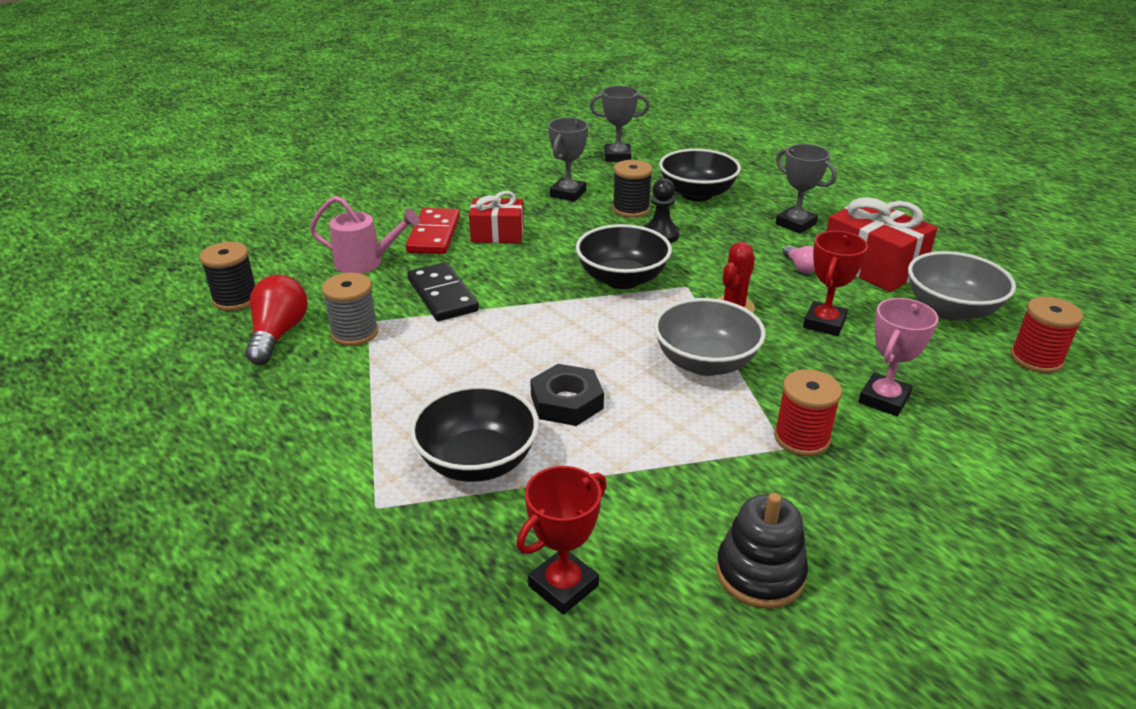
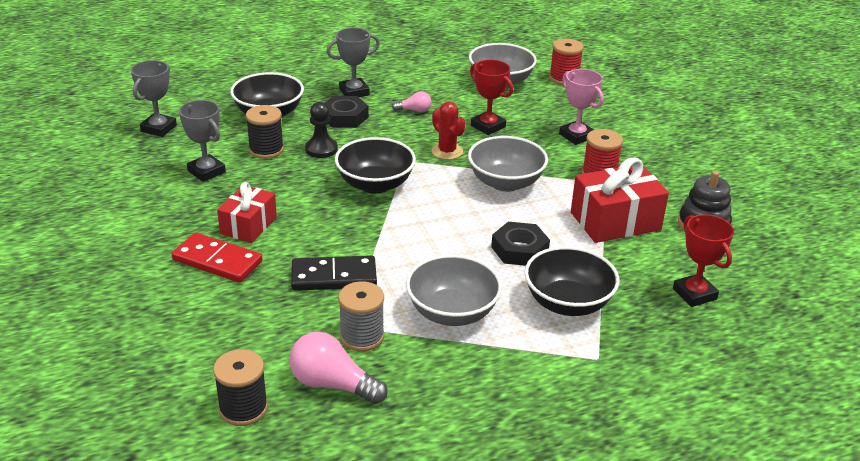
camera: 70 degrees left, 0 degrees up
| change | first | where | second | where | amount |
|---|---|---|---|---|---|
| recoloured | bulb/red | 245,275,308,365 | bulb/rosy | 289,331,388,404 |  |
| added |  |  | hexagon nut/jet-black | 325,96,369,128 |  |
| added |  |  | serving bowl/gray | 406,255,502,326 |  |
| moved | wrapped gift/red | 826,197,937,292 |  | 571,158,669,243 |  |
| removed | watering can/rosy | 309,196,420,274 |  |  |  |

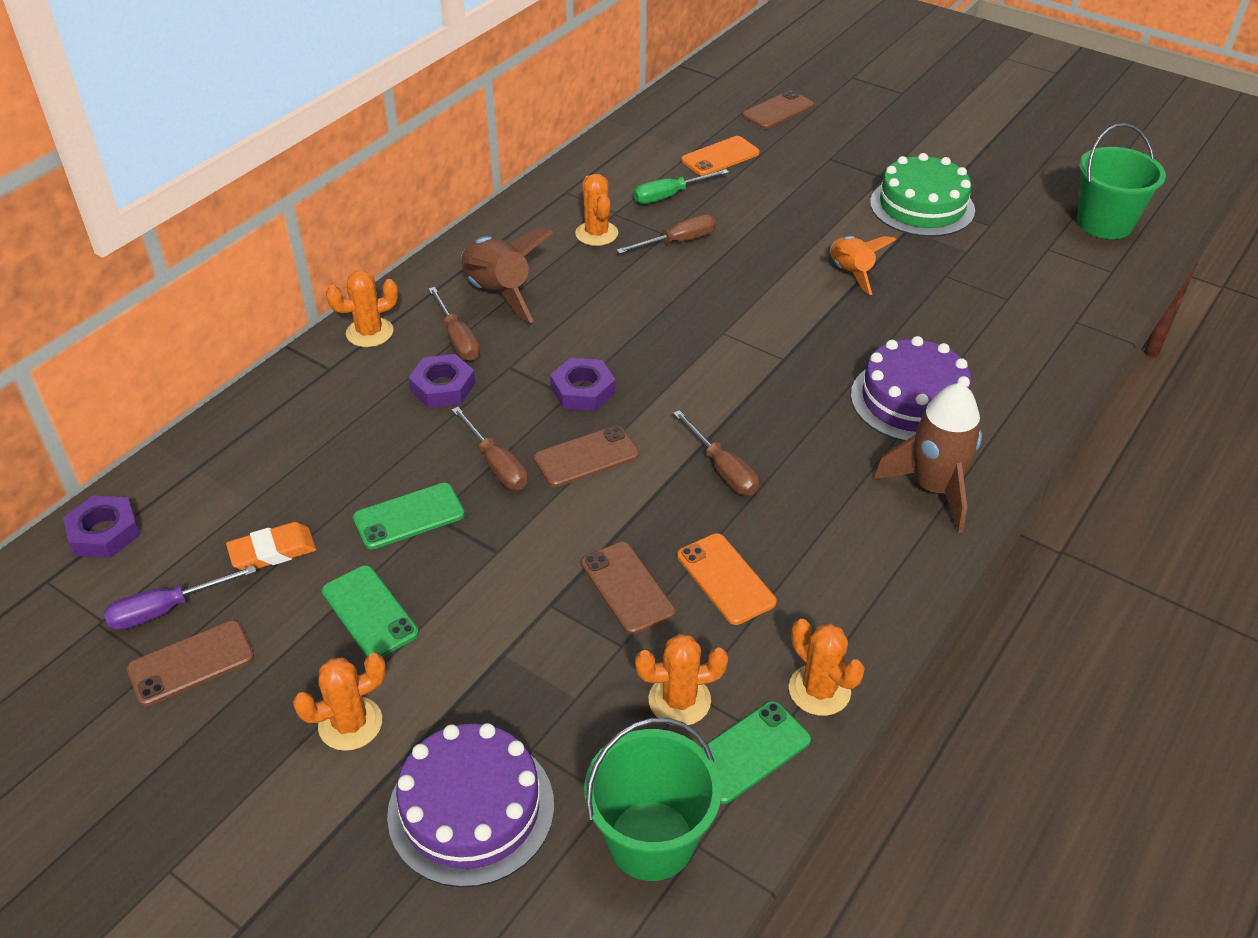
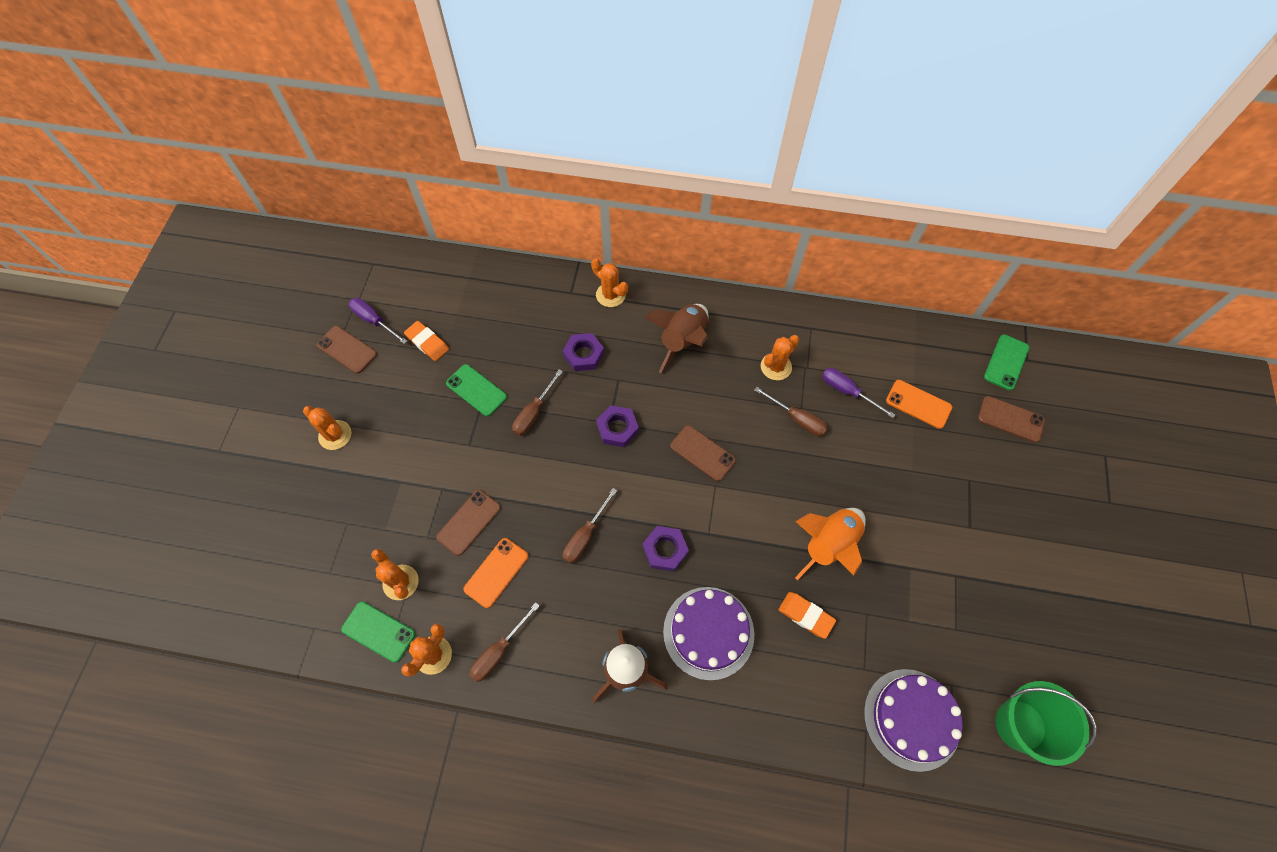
camera: 65 degrees right, 20 degrees up
| change | first | where | second | where | amount |
|---|---|---|---|---|---|
| moved | hand screwdriver/russet | 428,287,480,361 |  | 469,602,540,682 |  |
| moved | hexagon nut/purple | 63,495,140,558 |  | 643,526,689,572 |  |
| moved | mobile phone/russet | 534,426,639,487 |  | 670,425,736,481 |  |
| added |  |  | pencil eraser/orange-coloured | 778,592,836,639 |  |
| resized | toy rocket/orange-coloured | 830,236,896,295 |  | 795,508,866,580 | x1.51 |
| recoloured | hand screwdriver/emerald | 633,169,729,204 | hand screwdriver/purple | 822,368,895,418 |  |
| moved | gateau/purple | 387,723,554,888 |  | 864,669,963,772 |  |
| moved | mobile phone/emerald | 322,565,419,657 |  | 984,335,1029,390 |  |
| removed | bucket/emerald | 584,718,722,881 |  |  |  |
| removed | gateau/emerald | 870,153,975,237 |  |  |  |

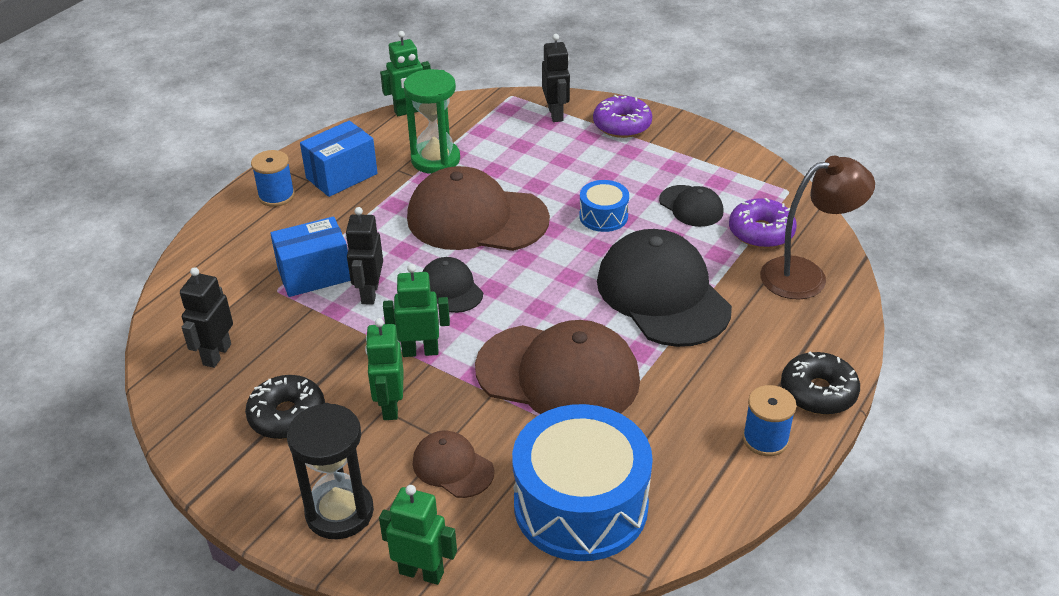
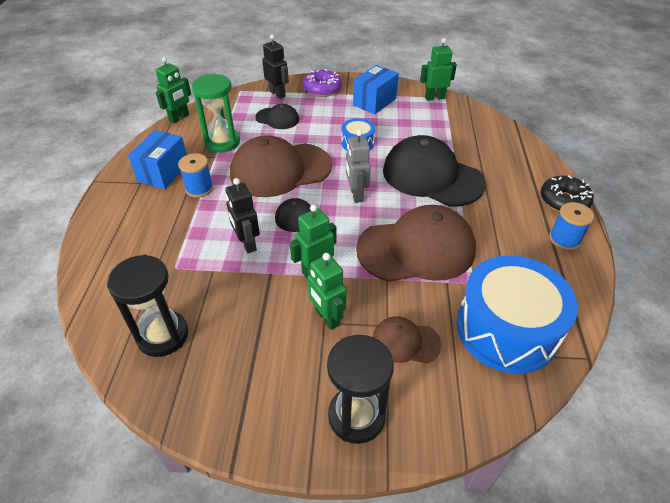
camera: 30 degrees left, 5 degrees up
| change | first | where | second | where | amount |
|---|---|---|---|---|---|
| replaced | robot figure/jet-black | 180,267,233,368 | sand timer/jet-black | 107,255,188,357 |  |
| moved | spool/royal blue | 251,150,295,207 |  | 178,153,213,197 |  |
| moved | baseball cap/jet-black | 659,185,724,227 |  | 255,104,299,129 |  |
| added |  |  | robot figure/gray | 346,130,371,203 |  |
| moved | box/royal blue | 270,216,351,297 |  | 353,65,399,114 |  |
| moved | robot figure/emerald | 379,485,457,585 |  | 420,38,457,101 |  |
| removed | doughnut/jet-black | 245,375,325,439 |  |  |  |
| removed | doughnut/purple | 729,198,797,248 |  |  |  |
| removed | reading lamp/russet | 760,156,875,300 |  |  |  |

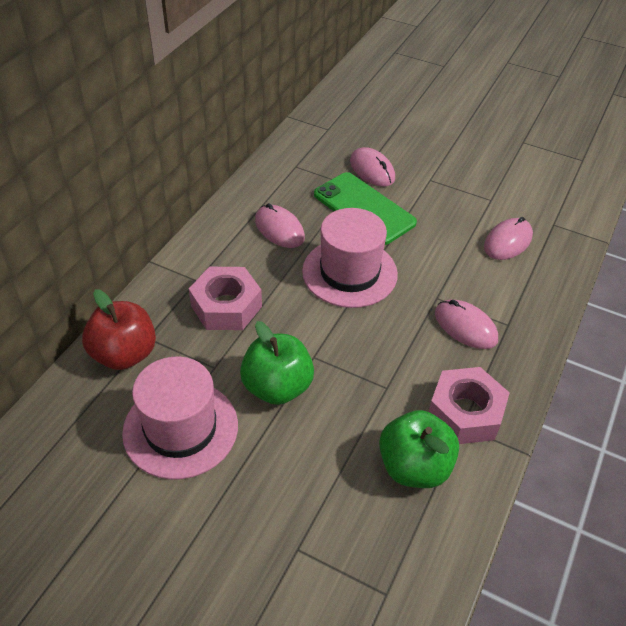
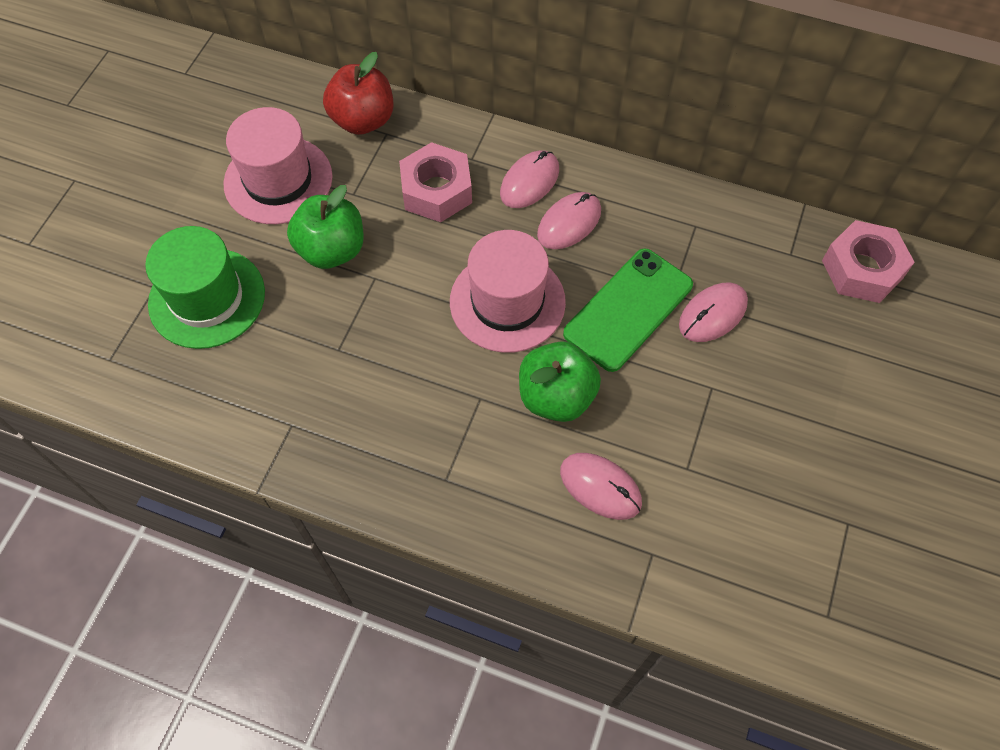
camera: 85 degrees right, 15 degrees up
| change | first | where | second | where | amount |
|---|---|---|---|---|---|
| added |  |  | hat/emerald | 145,226,265,349 |  |
| moved | mouse/rosy | 435,299,498,349 |  | 500,150,559,208 |  |
| moved | apple fruit/emerald | 379,410,459,488 |  | 519,341,601,422 |  |
| moved | hexagon nut/rosy | 429,367,510,444 |  | 822,220,915,303 |  |

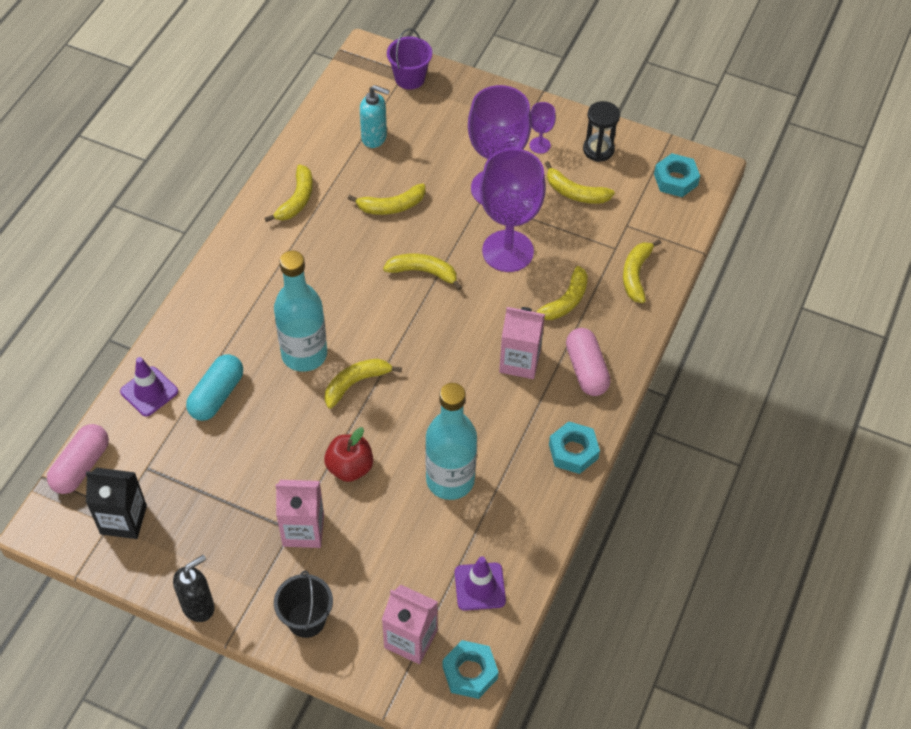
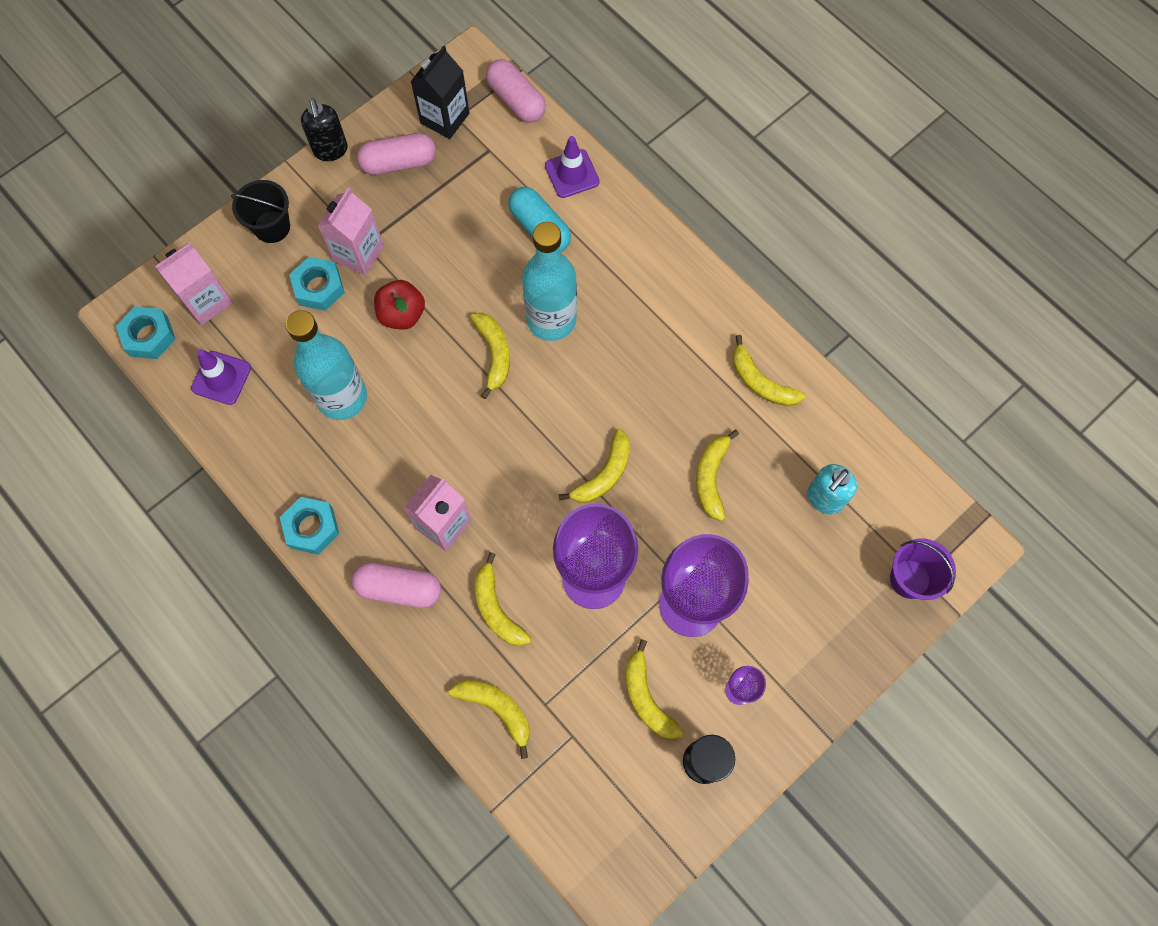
camera: 115 degrees right, 15 degrees up
| change | first | where | second | where | amount |
|---|---|---|---|---|---|
| moved | hexagon nut/turquoise | 654,153,700,197 |  | 289,257,345,311 |  |
| added |  |  | pill shape/rosy | 357,133,436,175 |  |
| turned | banana fruit/golden | 545,161,615,204 |  | 626,639,684,739 | 75 degrees counterclockwise |

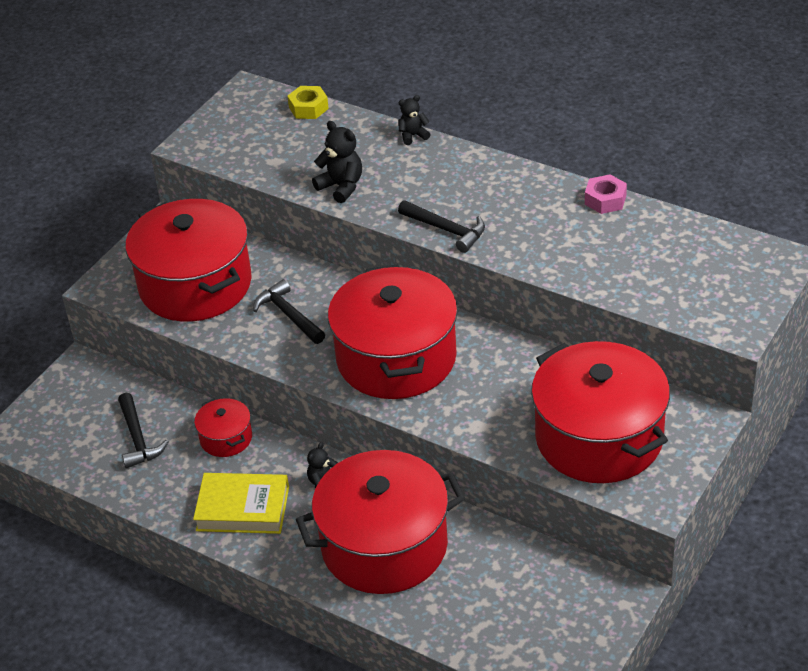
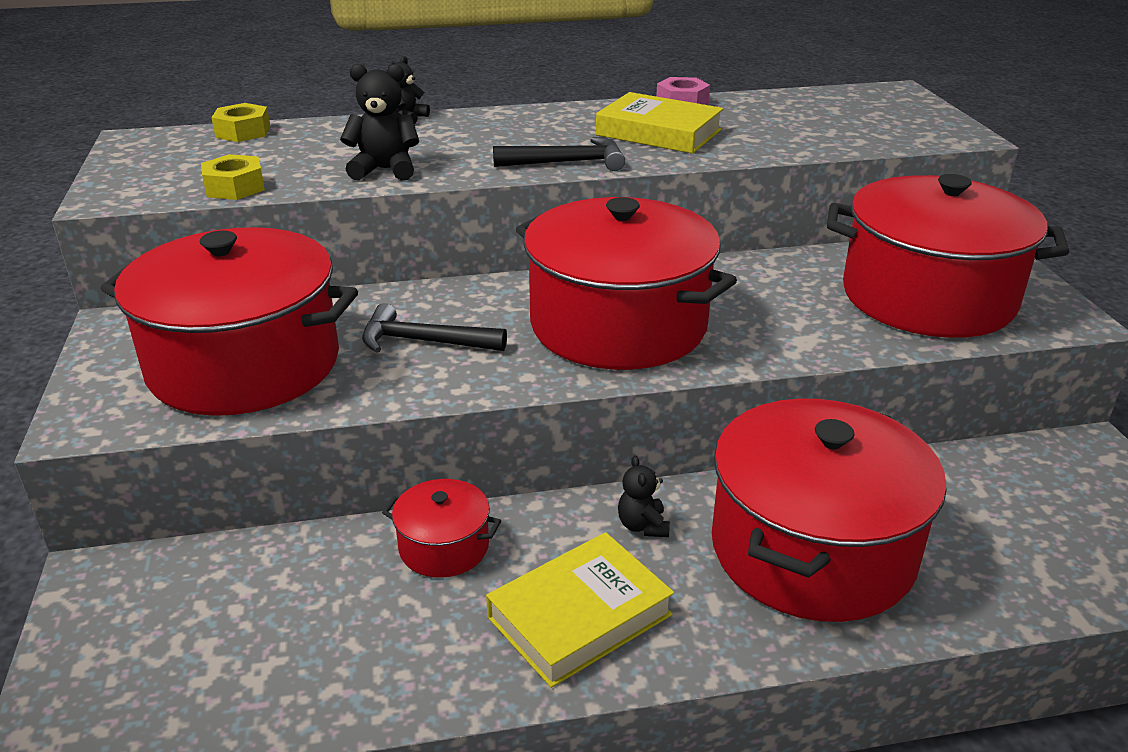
camera: 45 degrees left, 10 degrees down
| change | first | where | second | where | amount |
|---|---|---|---|---|---|
| added |  |  | hexagon nut/golden | 201,154,265,200 |  |
| added |  |  | book/golden | 596,92,724,154 |  |
| removed | claw hammer/jet-black | 118,393,168,468 |  |  |  |

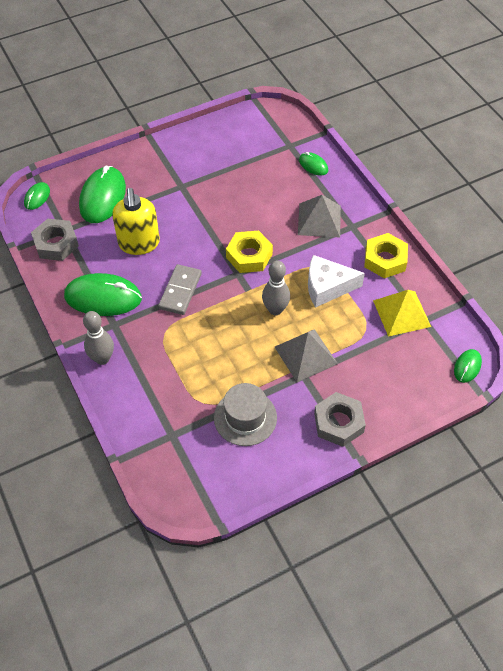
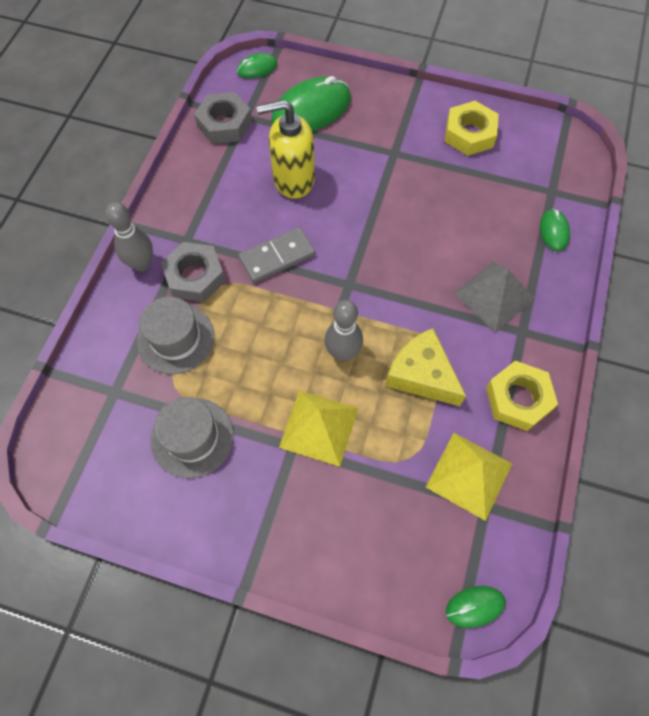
camera: 45 degrees right, 10 degrees up
| change | first | where | second | where | amount |
|---|---|---|---|---|---|
| added |  |  | hat/gray | 137,297,215,374 |  |
| moved | hexagon nut/gray | 314,392,366,447 |  | 161,242,225,302 |  |
| turned | soap pump/golden | 112,188,160,255 |  | 257,100,315,199 | 45 degrees clockwise |
| recoloured | pyramid shape/gray | 275,329,338,382 | pyramid shape/golden | 279,391,358,467 |  |
| recoloured | piece of cheese/snow-white | 308,255,365,308 | piece of cheese/golden | 385,328,466,406 |  |
| moved | hexagon nut/golden | 226,231,273,273 |  | 445,101,499,156 |  |
| removed | mouse/emerald | 64,273,142,316 |  |  |  |

